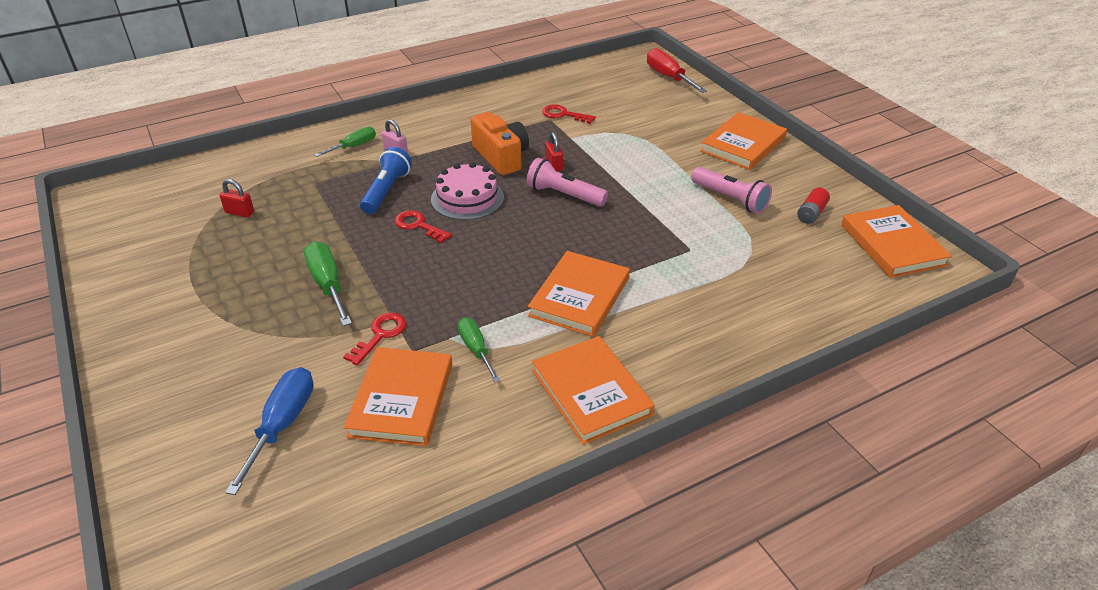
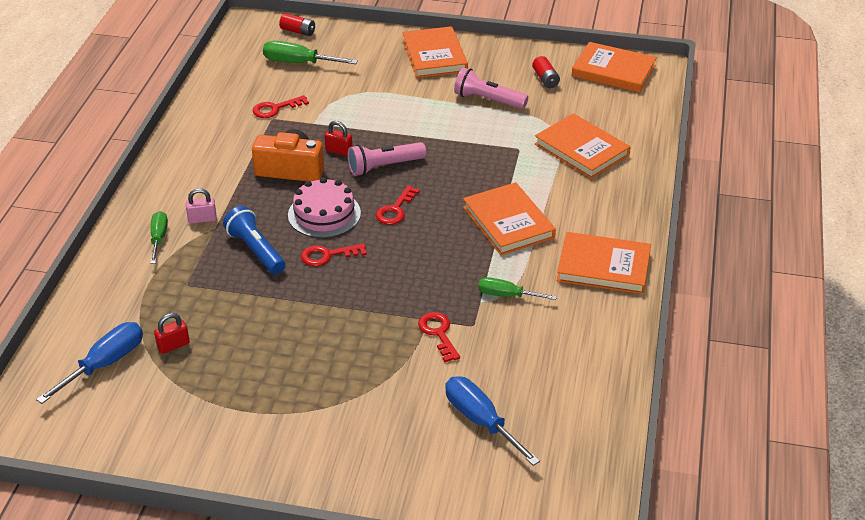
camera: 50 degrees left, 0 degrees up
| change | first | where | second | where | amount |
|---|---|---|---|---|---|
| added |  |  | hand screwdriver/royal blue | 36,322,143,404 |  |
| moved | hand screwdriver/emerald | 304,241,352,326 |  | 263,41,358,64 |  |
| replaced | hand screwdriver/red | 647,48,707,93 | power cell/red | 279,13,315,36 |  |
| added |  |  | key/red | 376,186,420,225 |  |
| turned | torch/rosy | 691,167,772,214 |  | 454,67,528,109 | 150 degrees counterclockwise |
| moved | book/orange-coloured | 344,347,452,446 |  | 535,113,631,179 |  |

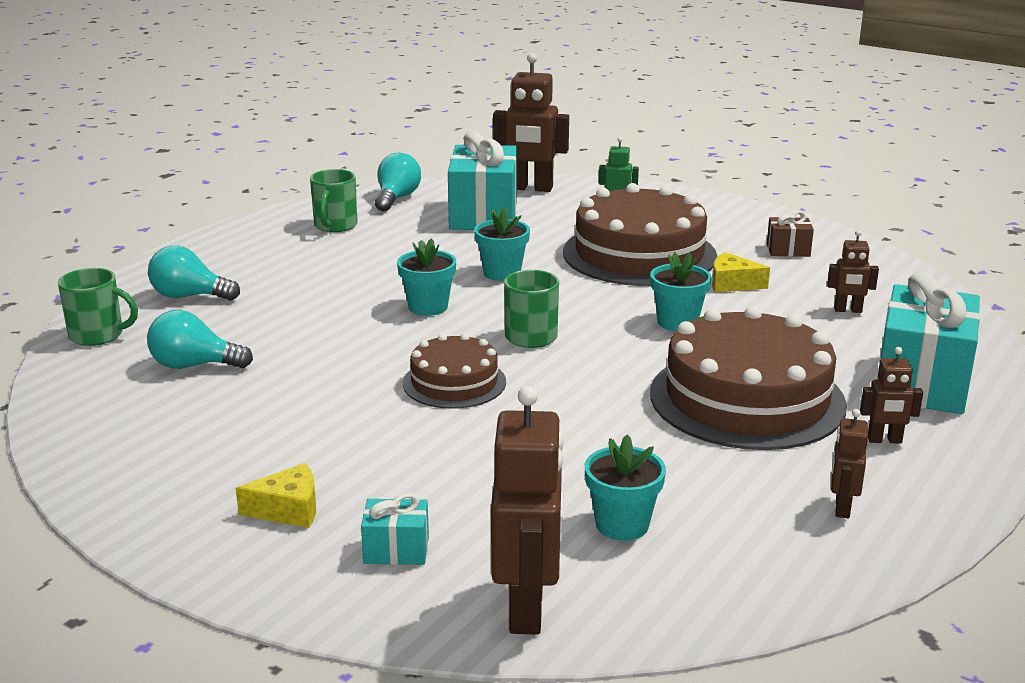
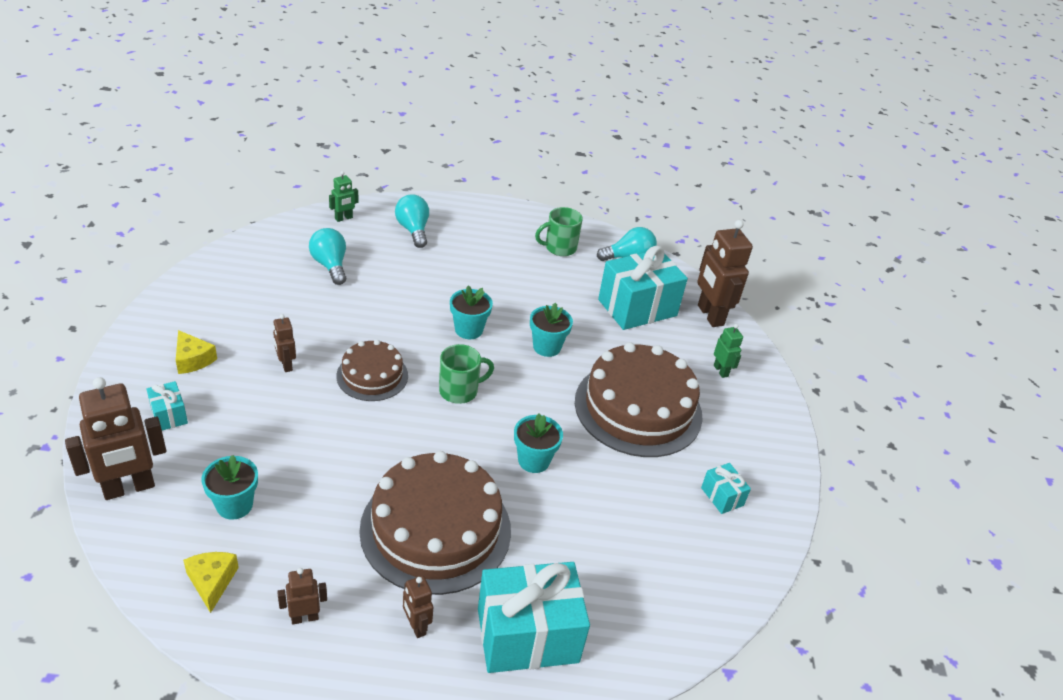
camera: 55 degrees right, 15 degrees up
| change | first | where | second | where | amount |
|---|---|---|---|---|---|
| moved | piece of cheese/golden | 712,252,770,292 |  | 183,552,239,613 |  |
| moved | robot figure/russet | 827,230,879,313 |  | 273,314,296,372 |  |
| replaced | tea mug/emerald | 58,268,138,346 | robot figure/emerald | 329,171,359,222 |  |
| recoloured | wrapped gift/russet | 767,211,814,257 | wrapped gift/turquoise | 701,463,751,514 |  |

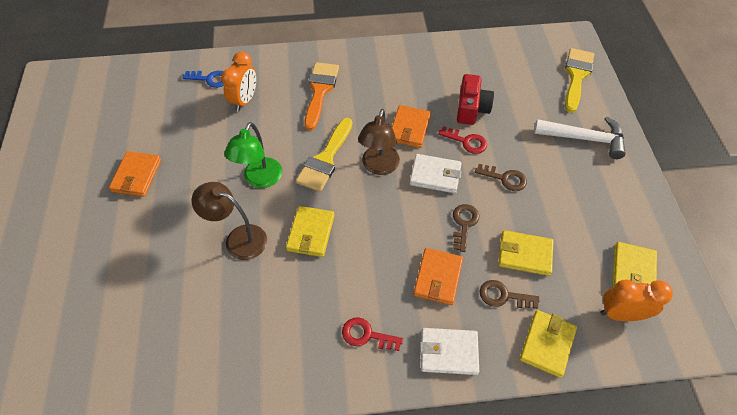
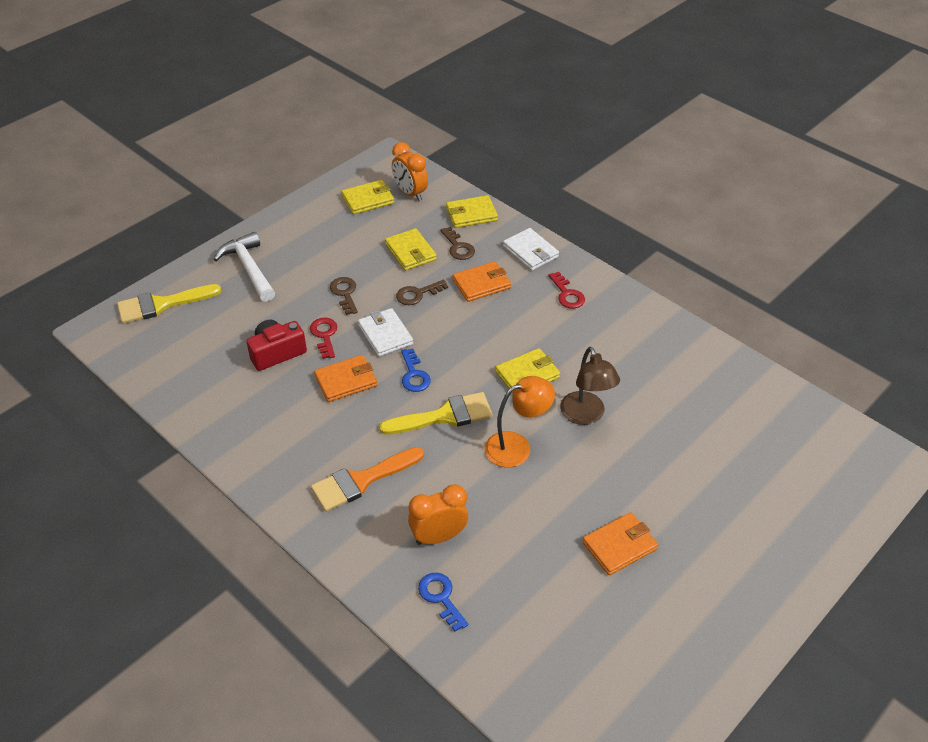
camera: 130 degrees left, 10 degrees down
| change | first | where | second | where | amount |
|---|---|---|---|---|---|
| replaced | reading lamp/russet | 358,109,400,175 | key/royal blue | 401,348,431,392 |  |
| recoloured | reading lamp/emerald | 224,122,282,188 | reading lamp/orange-coloured | 485,376,555,467 |  |

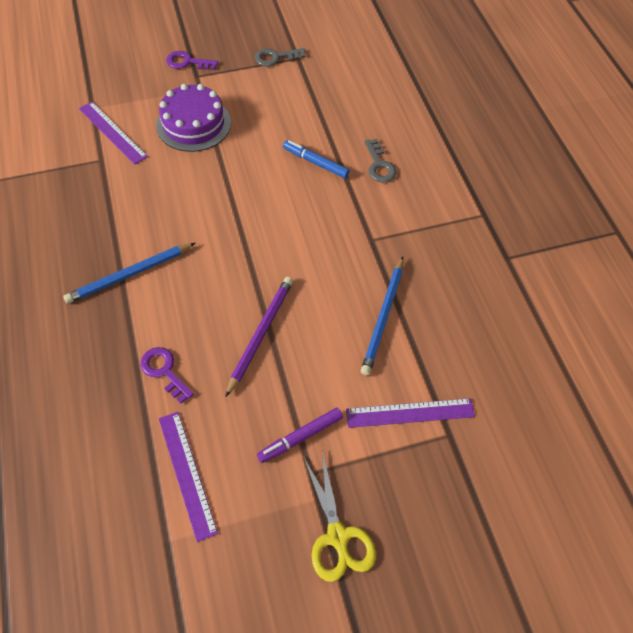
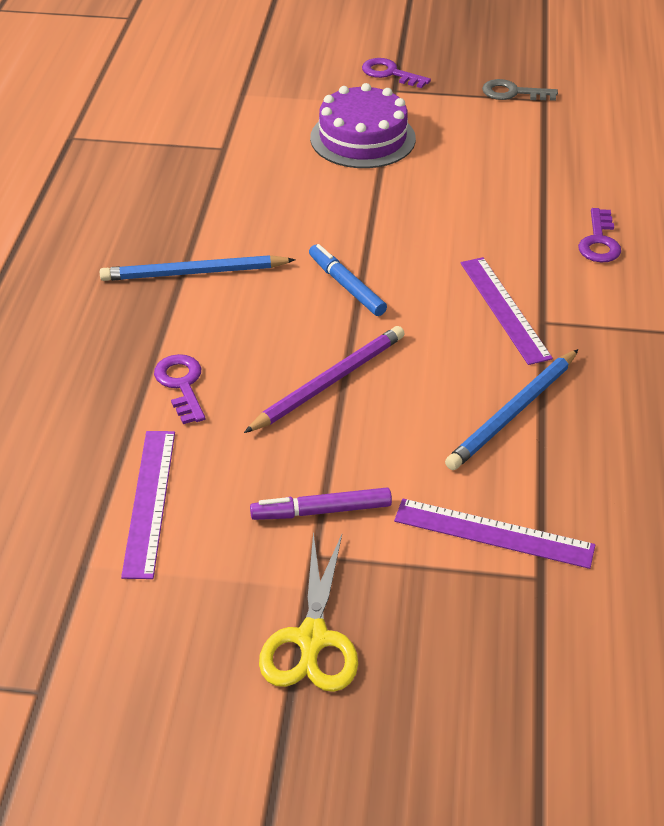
camera: 25 degrees right, 15 degrees down
| change | first | where | second | where | amount |
|---|---|---|---|---|---|
| moved | marker/royal blue | 283,140,350,178 |  | 309,244,387,316 |  |
| moved | straightedge/purple | 79,102,148,164 |  | 460,257,553,365 |  |
| recoloured | key/gray | 365,139,396,183 | key/purple | 578,208,621,262 |  |

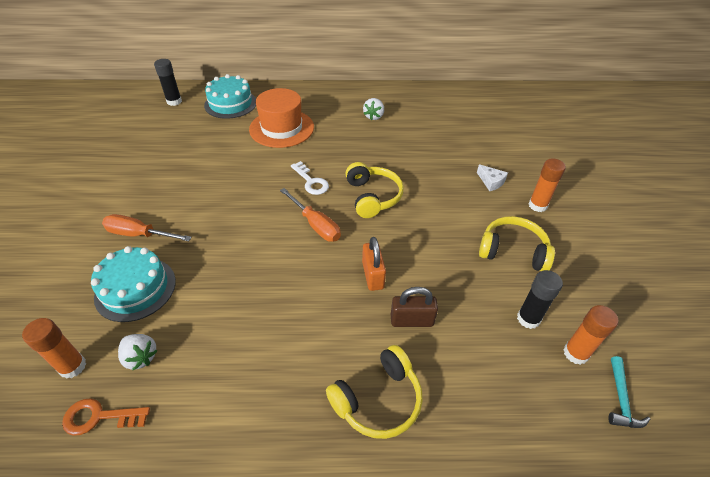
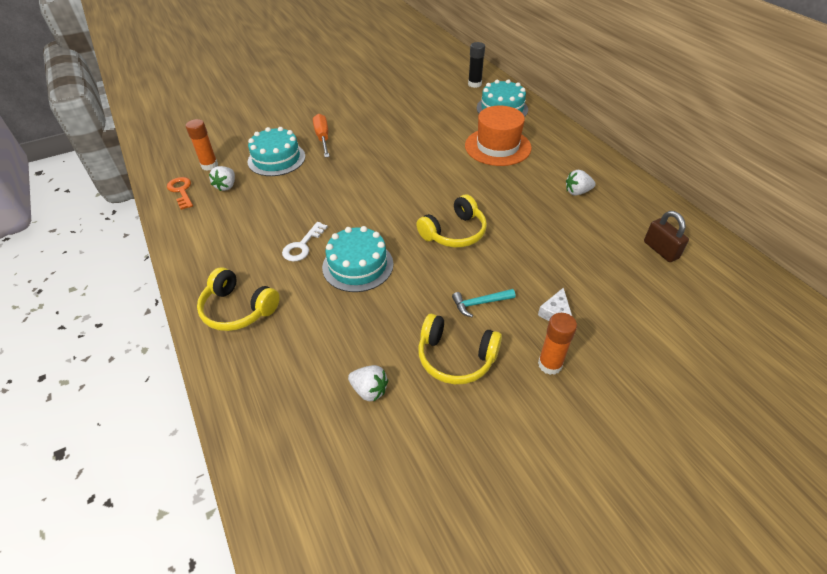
camera: 65 degrees right, 0 degrees up
| change | first | where | second | where | amount |
|---|---|---|---|---|---|
| moved | key/snow-white | 291,161,329,195 |  | 282,222,328,262 |  |
| replaced | padlock/orange-coloured | 362,237,386,291 | gateau/turquoise | 322,226,393,292 |  |
| replaced | glue/jet-black | 517,270,563,329 | berry/snow-white | 348,365,388,401 |  |
| turned | headphones/golden | 479,216,555,271 |  | 418,314,502,384 | 120 degrees clockwise |
| moved | claw hammer/turquoise | 608,356,650,428 |  | 452,289,515,317 |  |
| moved | padlock/russet | 391,287,438,327 |  | 644,211,689,262 |  |
| removed | hand screwdriver/orange-coloured | 280,188,341,242 |  |  |  |
| removed | glue/orange-coloured | 563,305,618,365 |  |  |  |

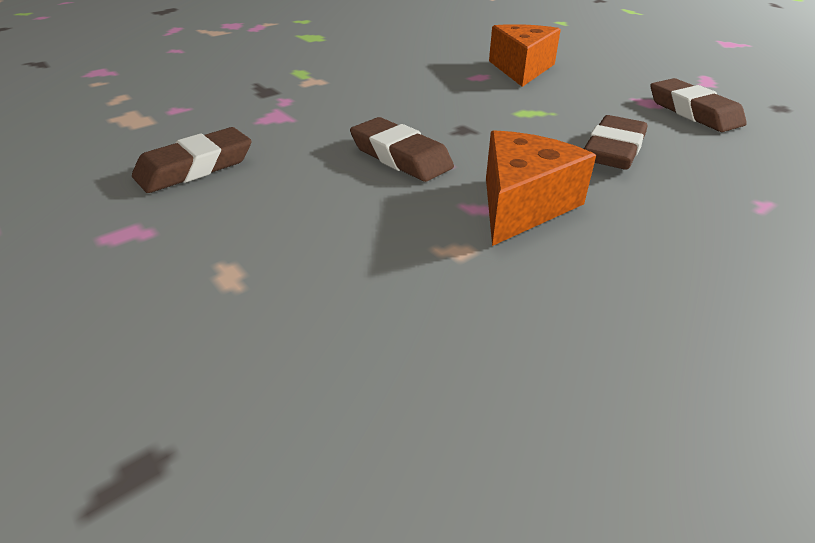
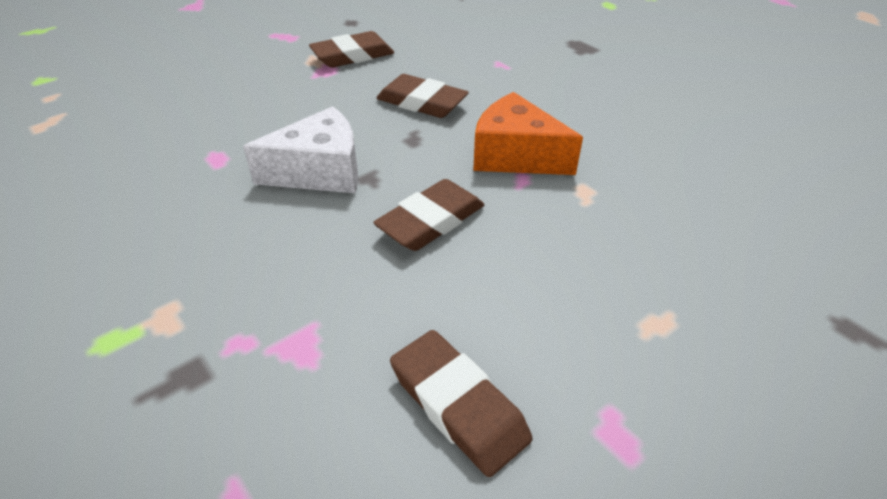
camera: 90 degrees left, 5 degrees up
| change | first | where | second | where | amount |
|---|---|---|---|---|---|
| added |  |  | piece of cheese/snow-white | 243,106,358,193 |  |
| removed | piece of cheese/orange-coloured | 489,24,561,87 |  |  |  |

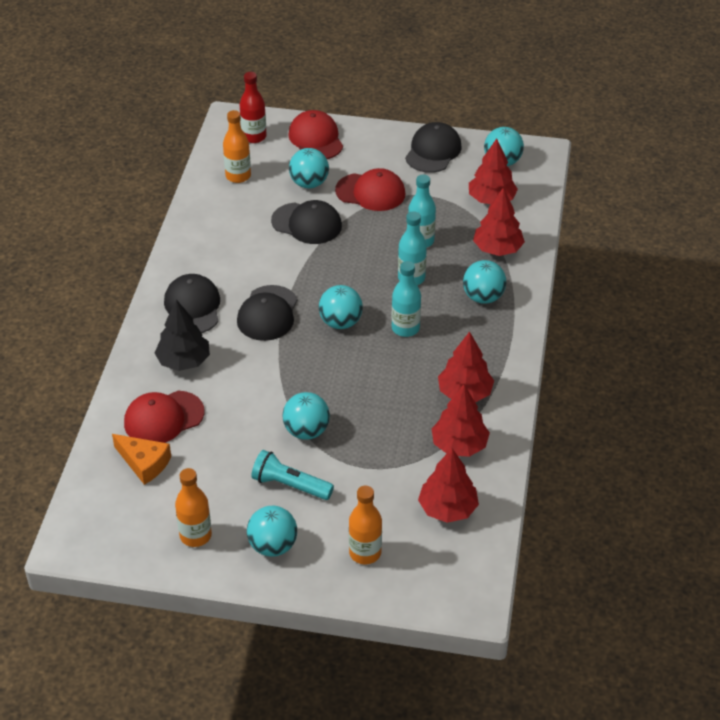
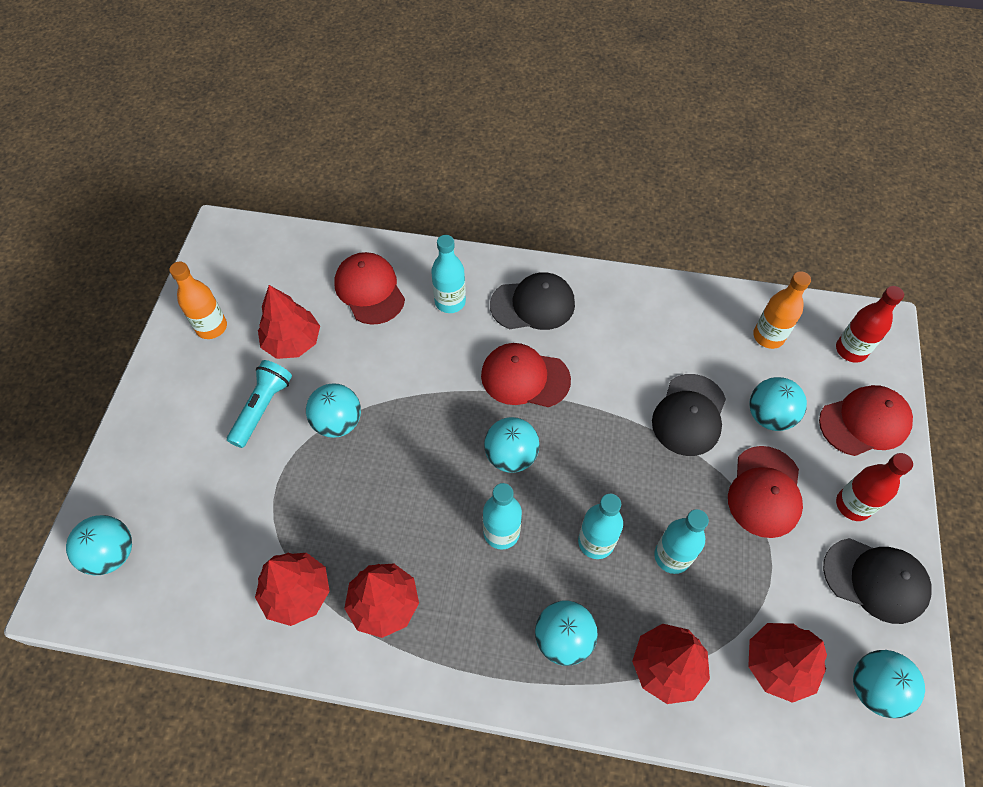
camera: 90 degrees right, 15 degrees up
| change | first | where | second | where | amount |
|---|---|---|---|---|---|
| moved | sphere/turquoise | 247,506,297,557 |  | 66,515,132,575 |  |
| moved | toy tree/red | 418,448,479,523 |  | 258,285,320,359 |  |
| replaced | toy tree/jet-black | 155,300,210,371 | drink bottle/turquoise | 431,235,466,313 |  |
| recoloured | baseball cap/jet-black | 237,285,297,341 | baseball cap/red | 481,343,571,407 |  |
| added |  |  | drink bottle/red | 836,453,913,521 |  |
| removed | piece of cheese/orange-coloured | 112,434,171,485 |  |  |  |
| removed | drink bottle/orange-coloured | 349,486,382,564 |  |  |  |

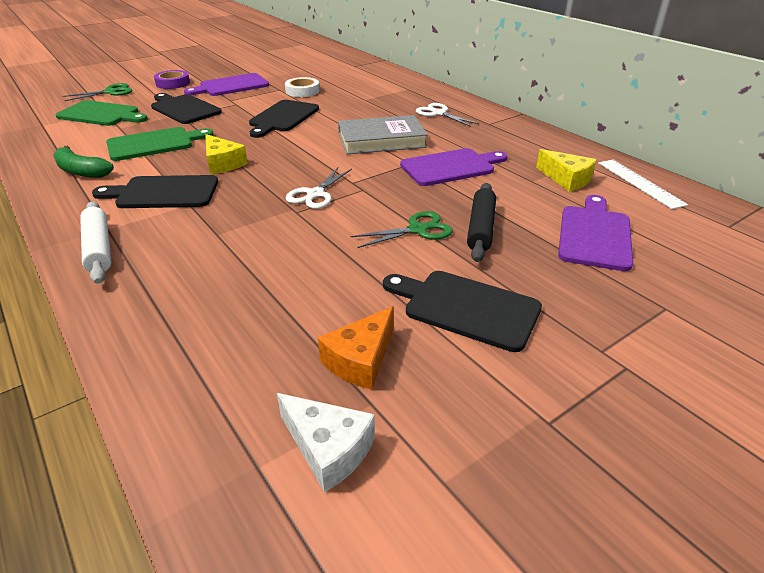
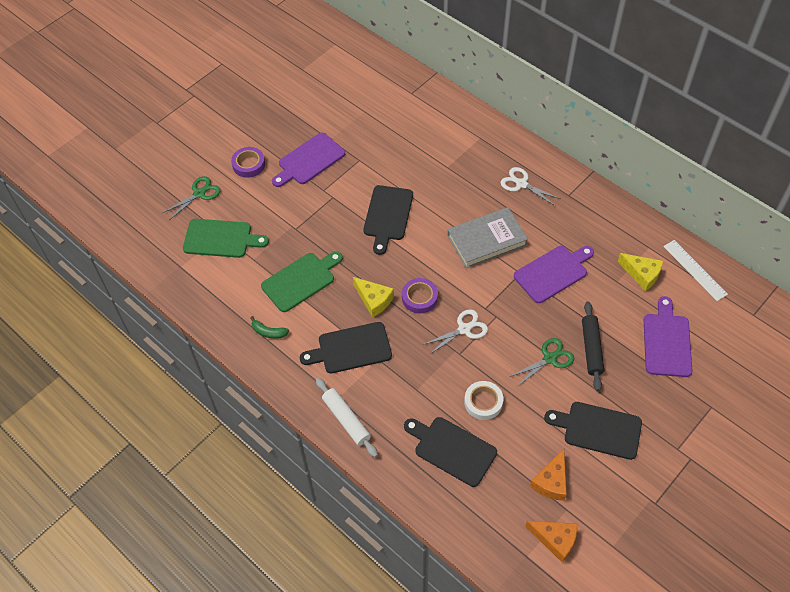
camera: 10 degrees left, 20 degrees up
| change | first | where | second | where | amount |
|---|---|---|---|---|---|
| resized | banana fruit/emerald | 53,146,114,178 |  | 250,316,289,339 | x0.66 |
| added |  |  | roll of tape/purple | 402,278,438,313 |  |
| moved | chopping board/jet-black | 151,93,222,124 |  | 404,417,497,487 |  |
| turned | scissors/snow-white | 286,167,352,209 |  | 422,310,488,355 | 135 degrees counterclockwise |
| moved | roll of tape/snow-white | 285,77,320,97 |  | 464,381,503,420 |  |
| recoloured | piece of cheese/snow-white | 277,393,375,492 | piece of cheese/orange-coloured | 525,521,578,563 |  |

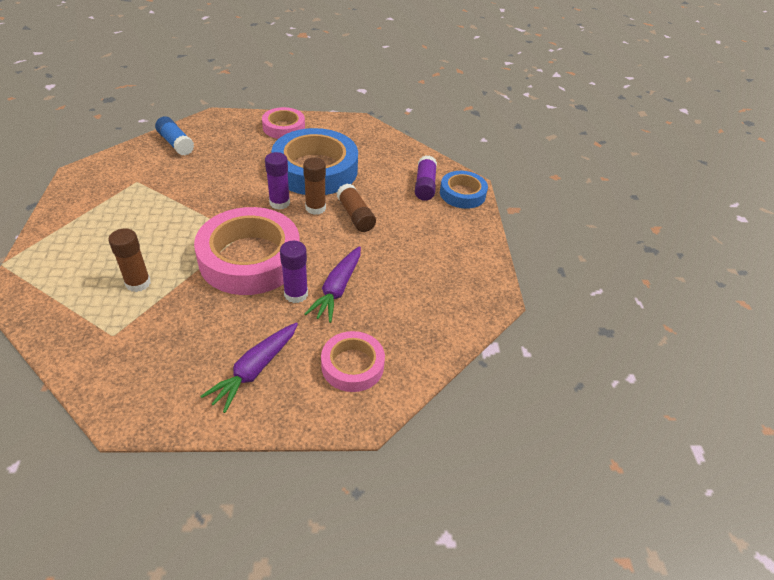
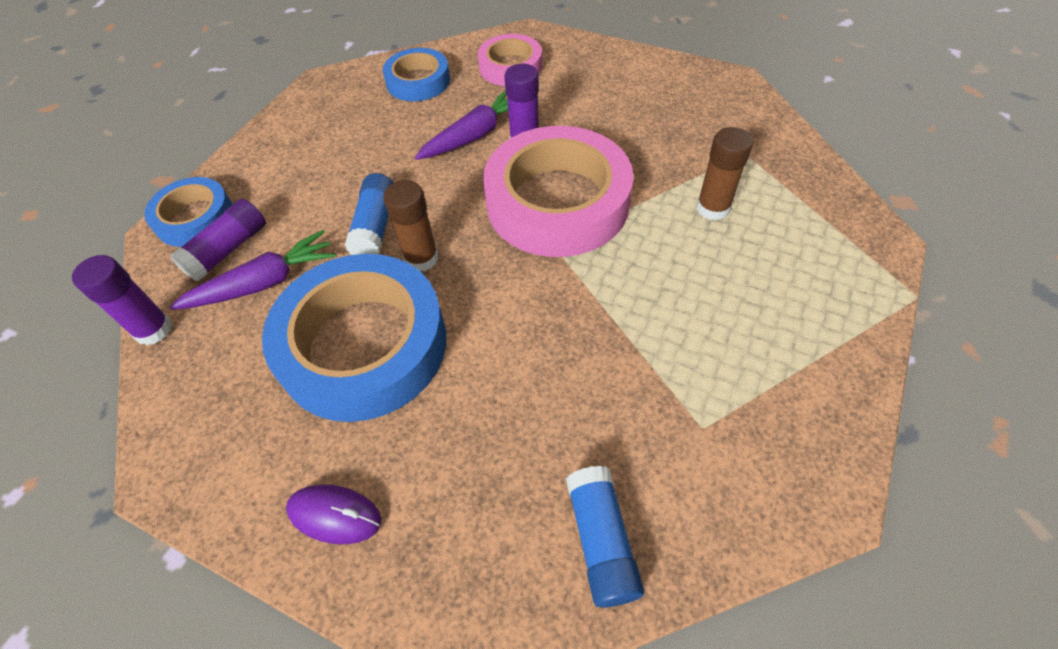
camera: 145 degrees left, 10 degrees up
| change | first | where | second | where | amount |
|---|---|---|---|---|---|
| moved | glue/purple | 265,152,290,210 |  | 72,255,173,345 |  |
| moved | toy carrot/purple | 200,322,298,413 |  | 169,230,336,310 |  |
| replaced | roll of tape/rosy | 262,107,305,139 | mouse/purple | 286,485,381,544 |  |
| recoloured | glue/russet | 337,184,376,232 | glue/royal blue | 345,173,394,255 |  |
| added |  |  | roll of tape/royal blue | 383,48,450,101 |  |

